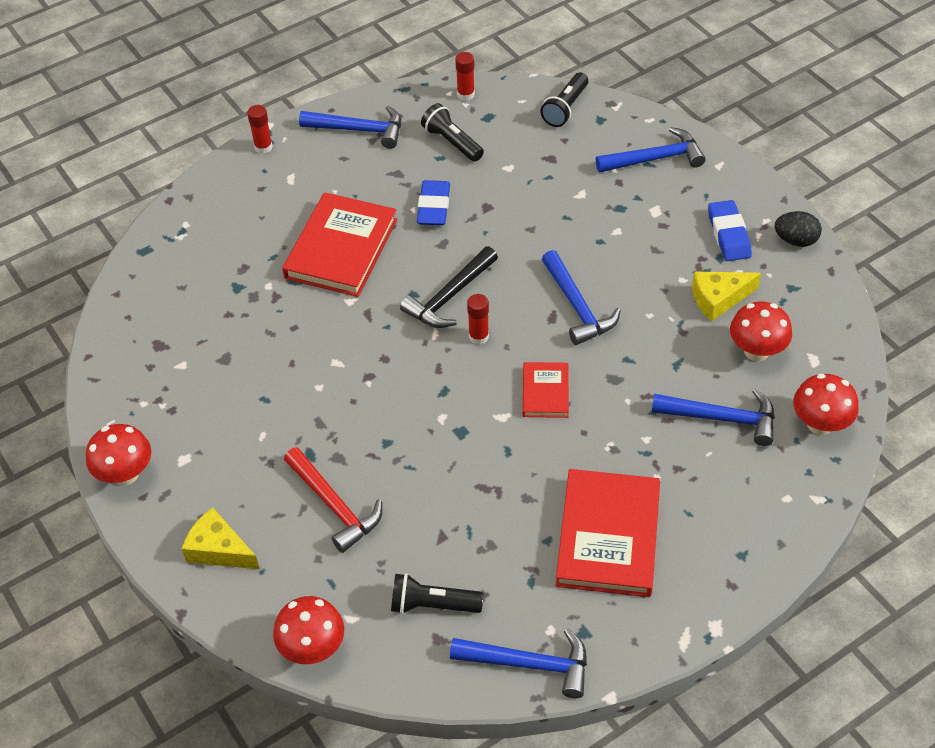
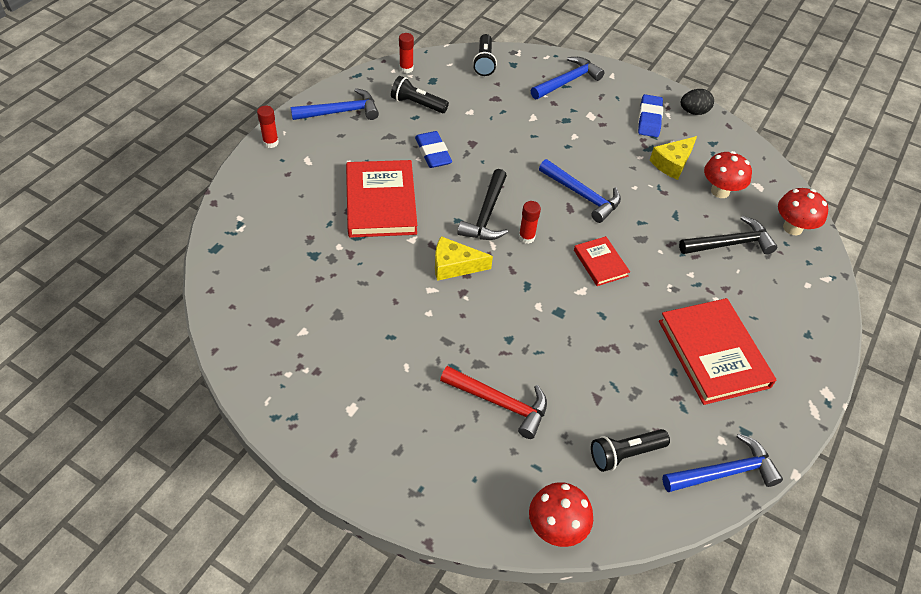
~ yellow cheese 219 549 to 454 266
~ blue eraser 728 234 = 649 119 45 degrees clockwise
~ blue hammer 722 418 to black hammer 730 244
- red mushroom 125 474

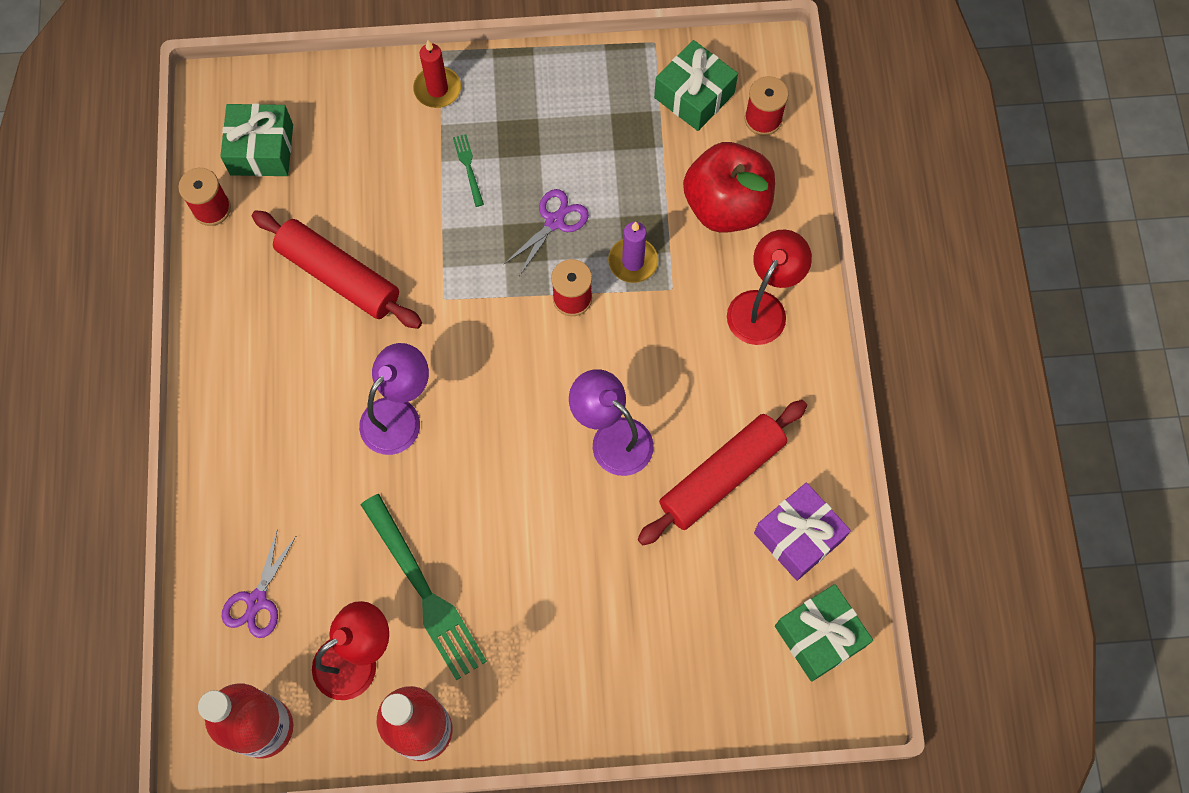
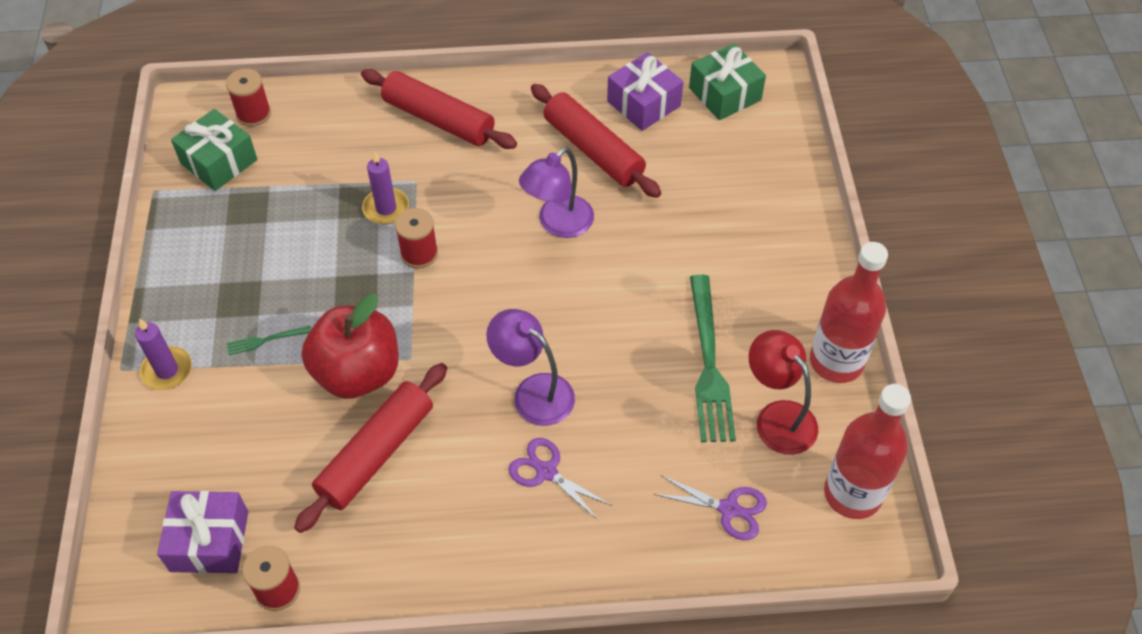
~ red candle 437 89 to purple candle 167 370
~ green gift 261 150 to purple gift 209 541
~ red apple 726 206 to 357 373
~ red lamp 763 307 to red rolling pin 439 119
~ purple scissors 554 222 to 546 472
~ green fork 424 592 = 709 364 120 degrees clockwise

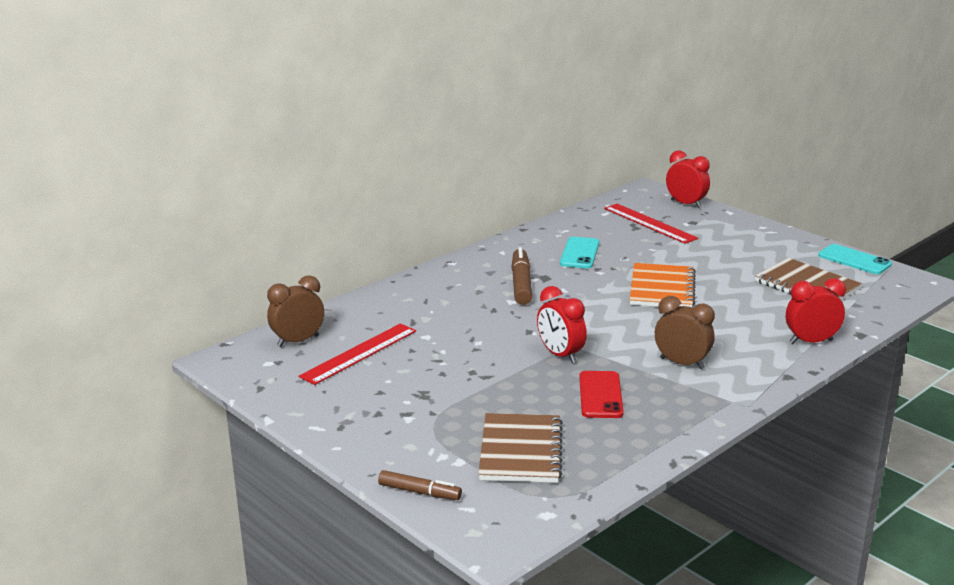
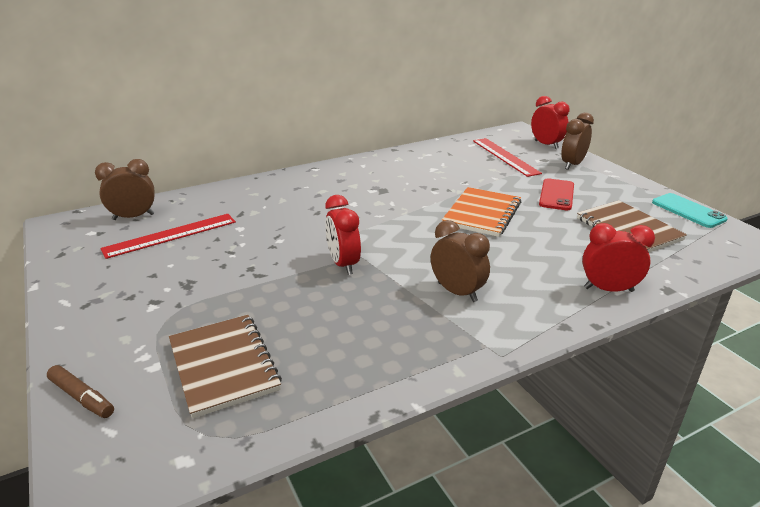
~ brown notebook 520 451 = 223 366 45 degrees counterclockwise
~ red phone 600 395 to 556 195
+ brown clock 572 165
- brown marker 521 284
- turquoise phone 579 253

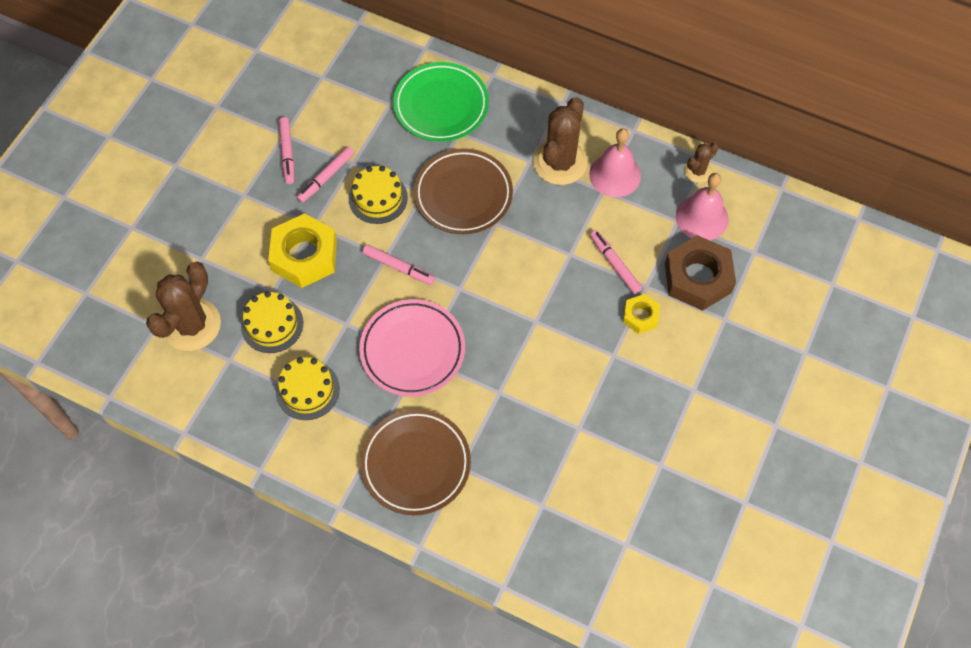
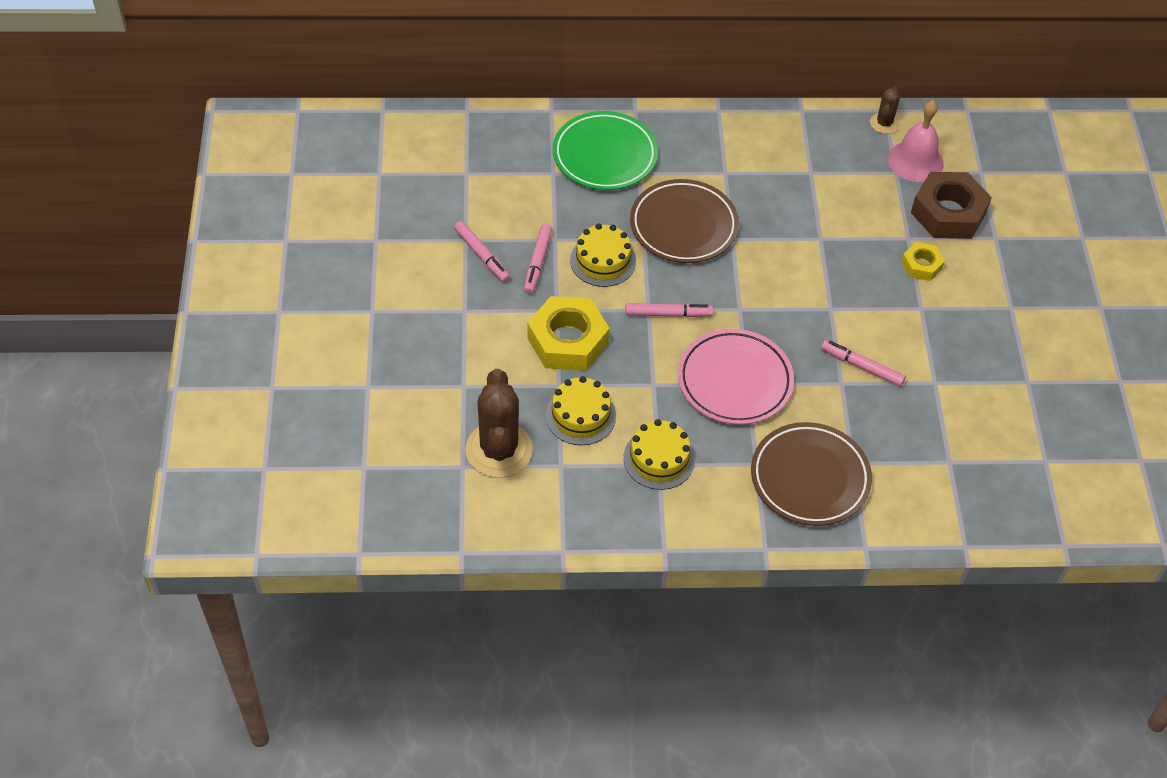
~ pink marker 614 264 to 862 366
- brown cactus 560 162
- pink bell 615 175

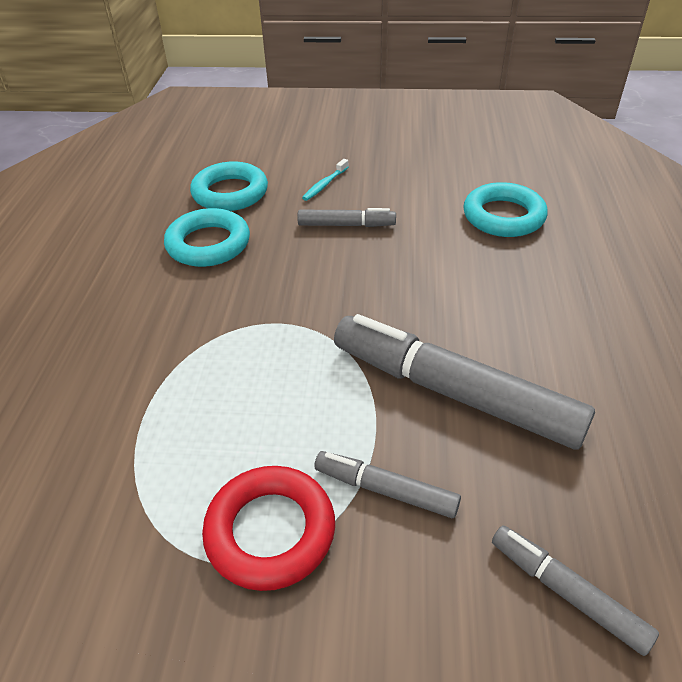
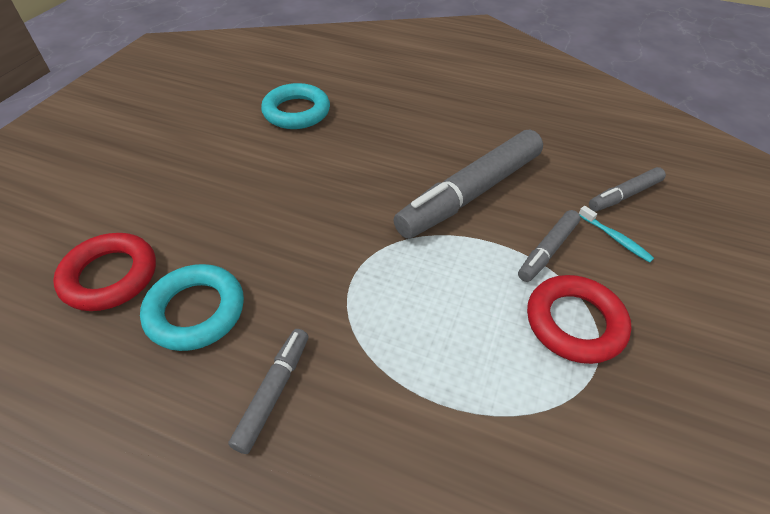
~ turquoise ring 230 193 to red ring 110 276
~ grey marker 346 225 to 273 392
~ turquoise toothbrush 324 185 to 615 238

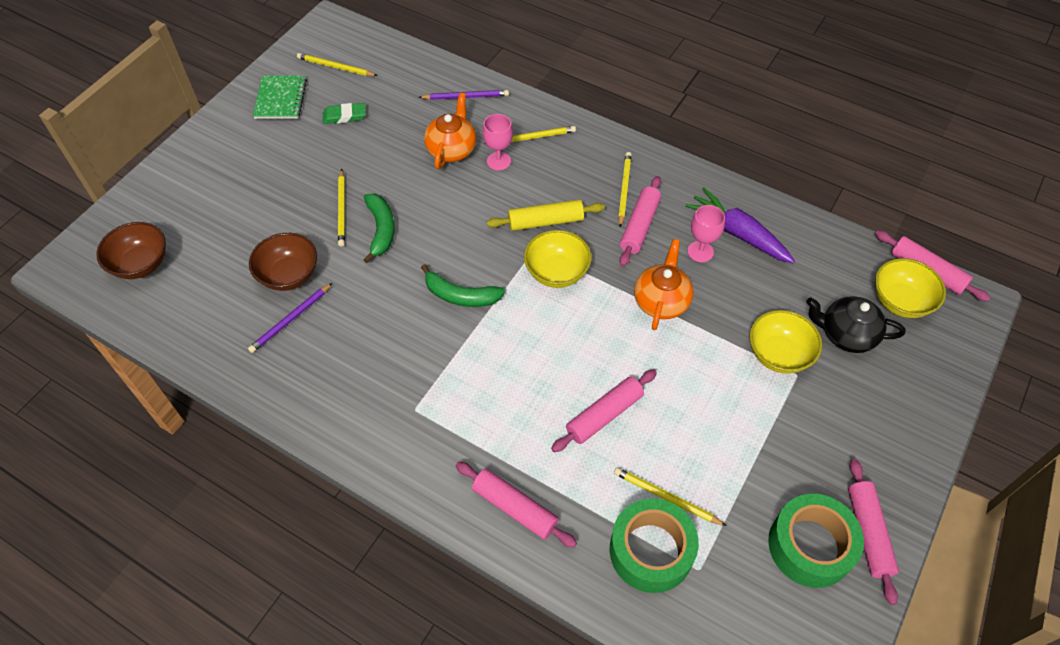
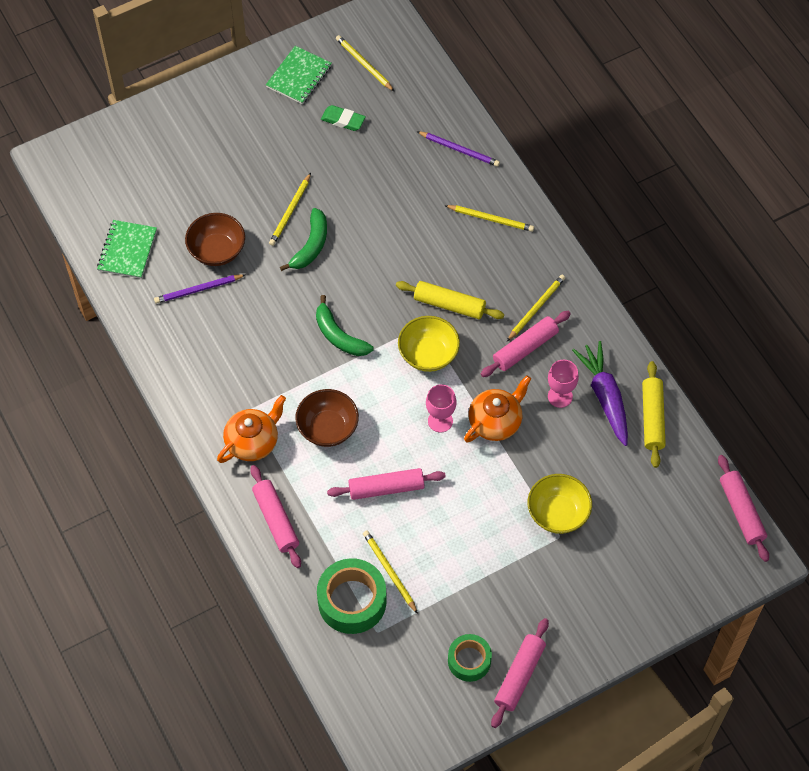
+ green notebook 127 250
~ orange teapot 452 149 to 253 442
~ brown bowl 141 264 to 327 428
~ pink goblet 499 161 to 440 421
~ green tape 810 546 = 469 660 x0.62
+ yellow rolling pin 652 418
- black teapot 846 335
- yellow bowl 900 301

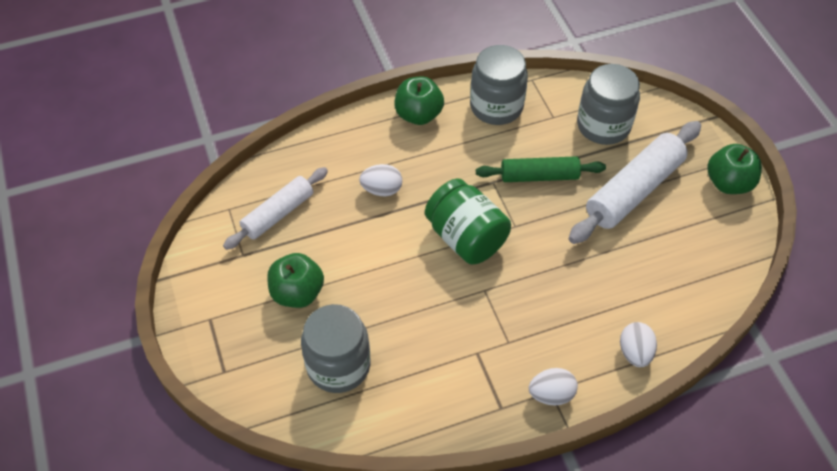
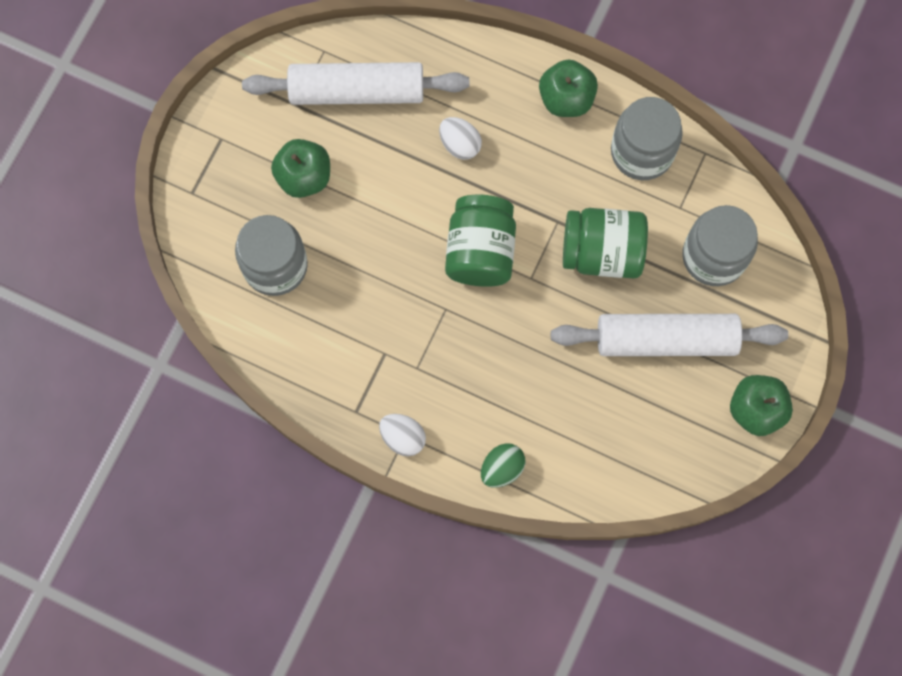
~ white rolling pin 278 214 = 357 91 x1.55
~ white egg 635 352 to green egg 502 468
~ green rolling pin 539 176 to green jar 602 252

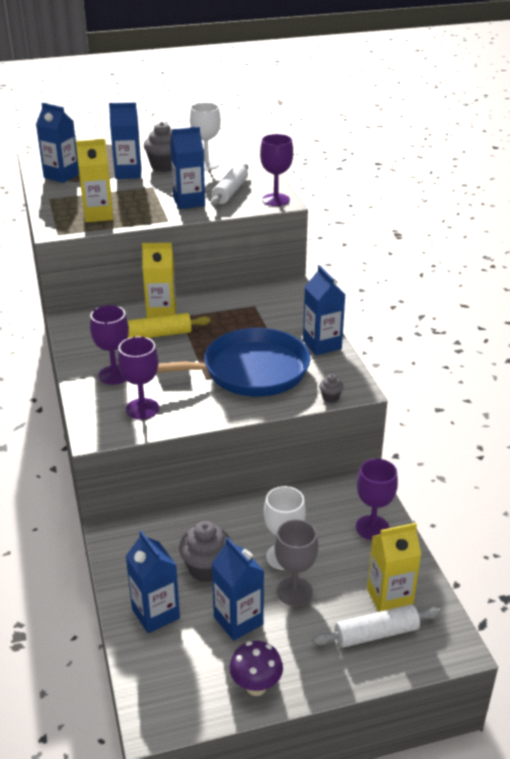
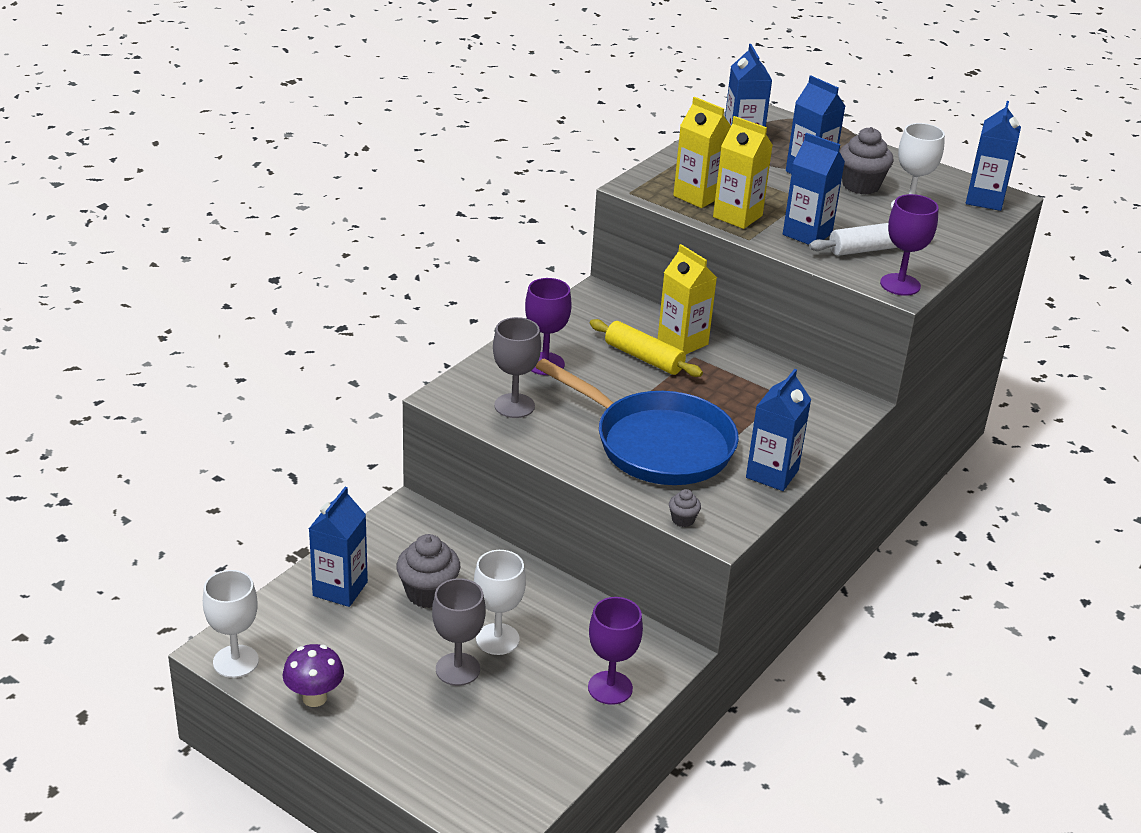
+ white goblet 235 661
~ purple goblet 142 409 to grey goblet 514 406
~ yellow carton 389 598 to 737 216
~ blue carton 238 620 to 985 200
- white rolling pin 376 633

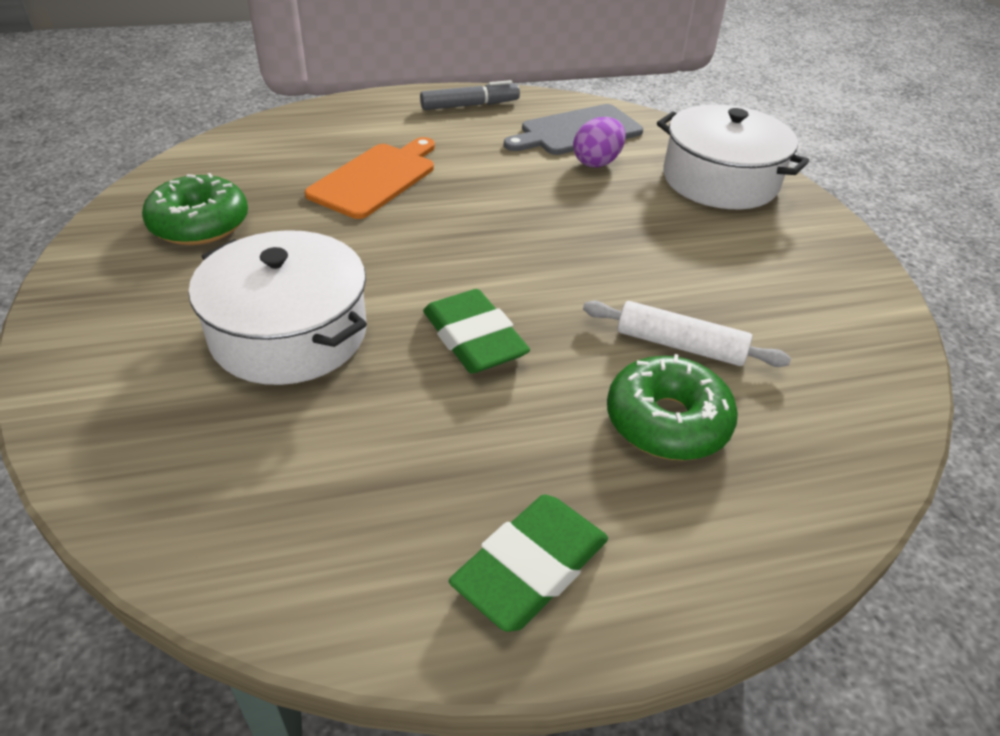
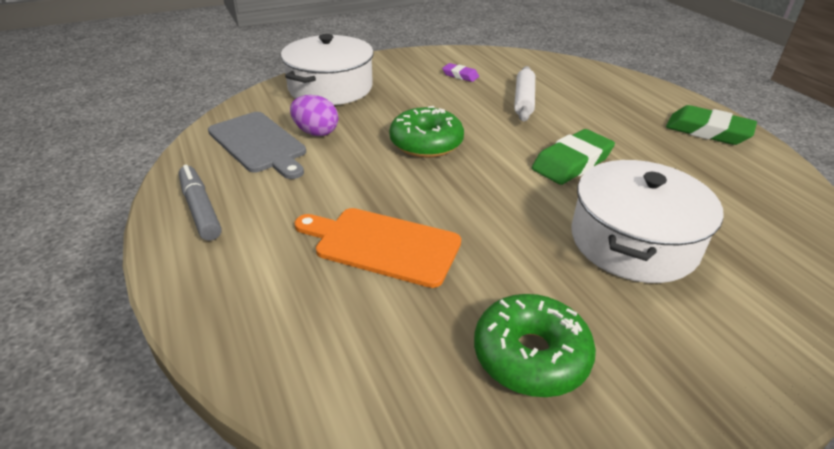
~ green donut 667 421 to 426 143
+ purple eraser 460 75

